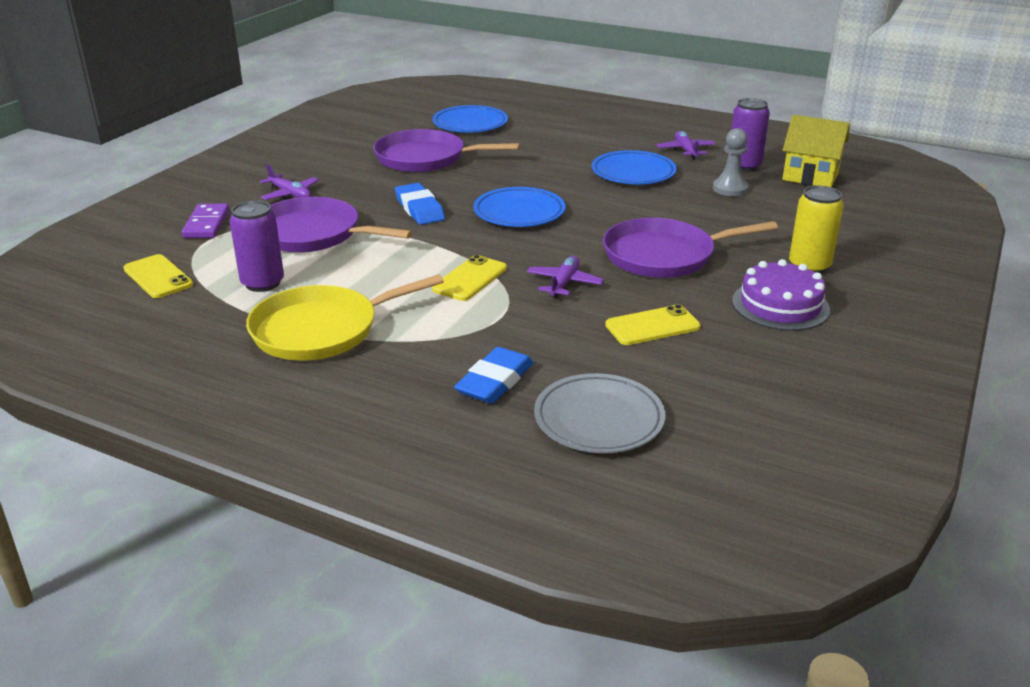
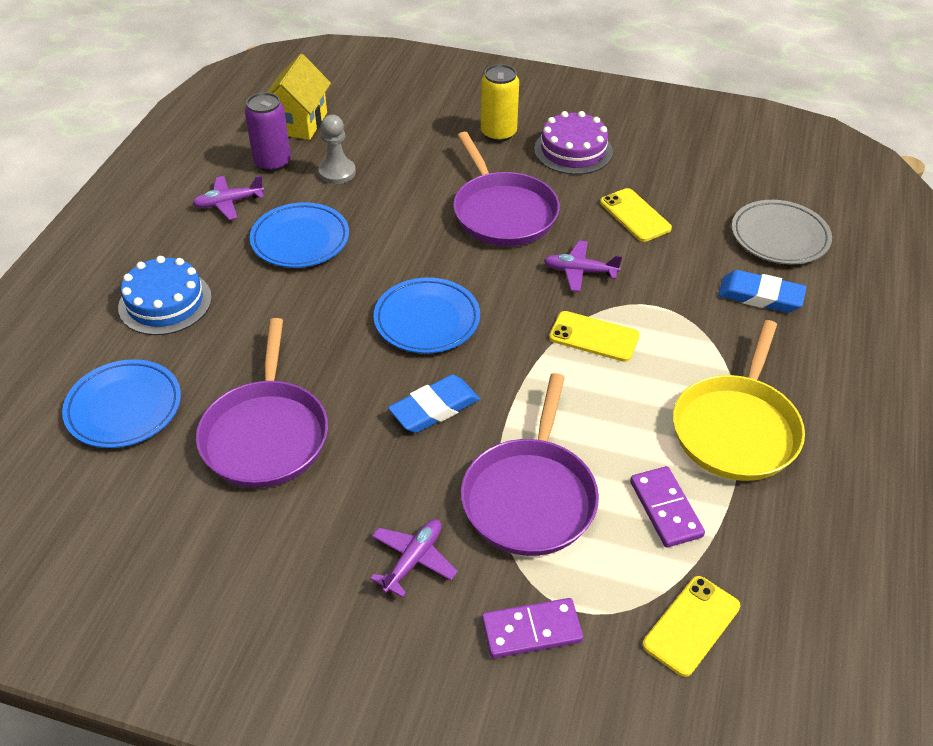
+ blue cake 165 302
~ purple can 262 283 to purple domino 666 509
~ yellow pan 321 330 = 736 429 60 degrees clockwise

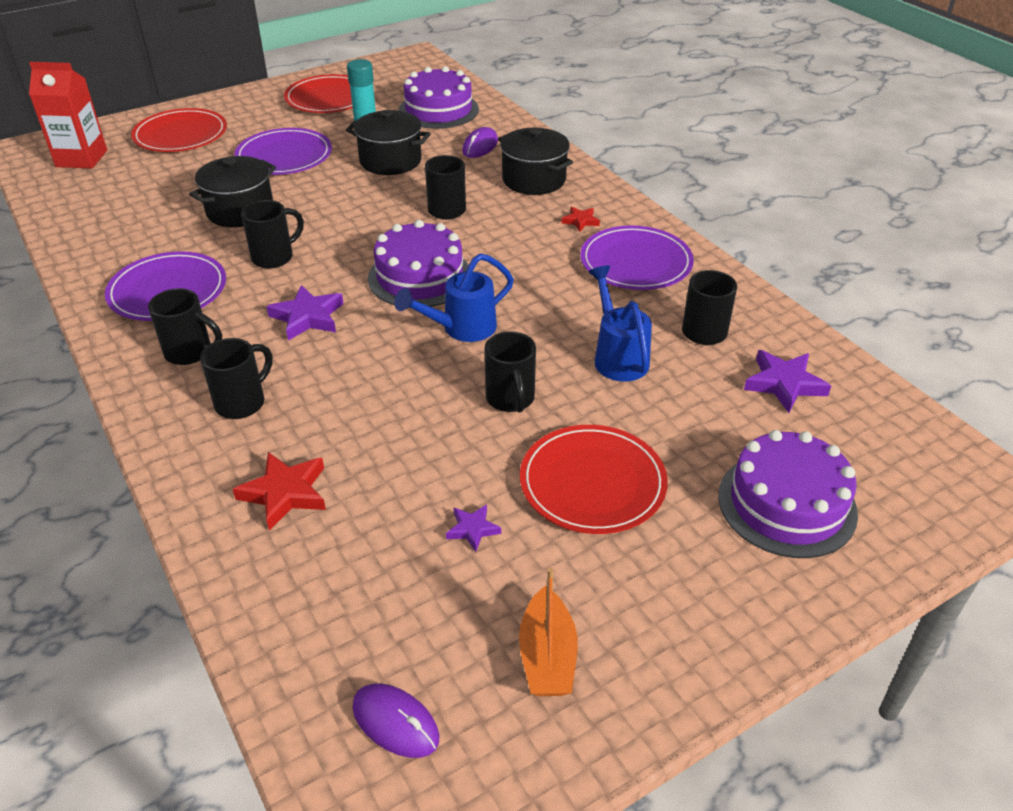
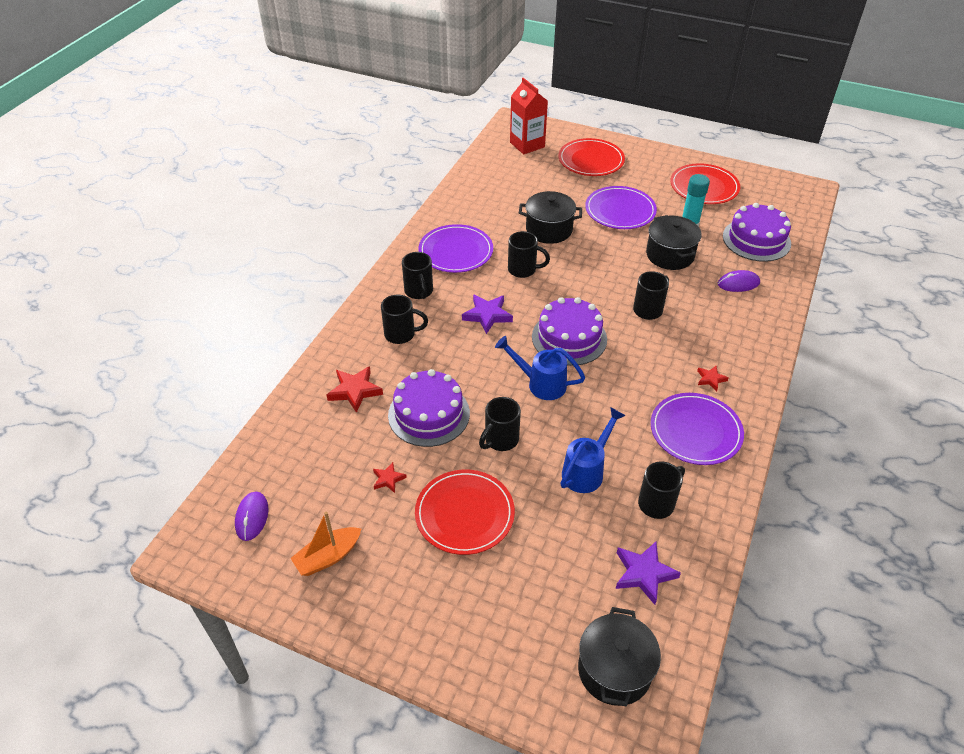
~ purple star 472 529 to red star 388 479
~ purple cake 787 504 to 429 414
~ black pot 534 180 to 614 670

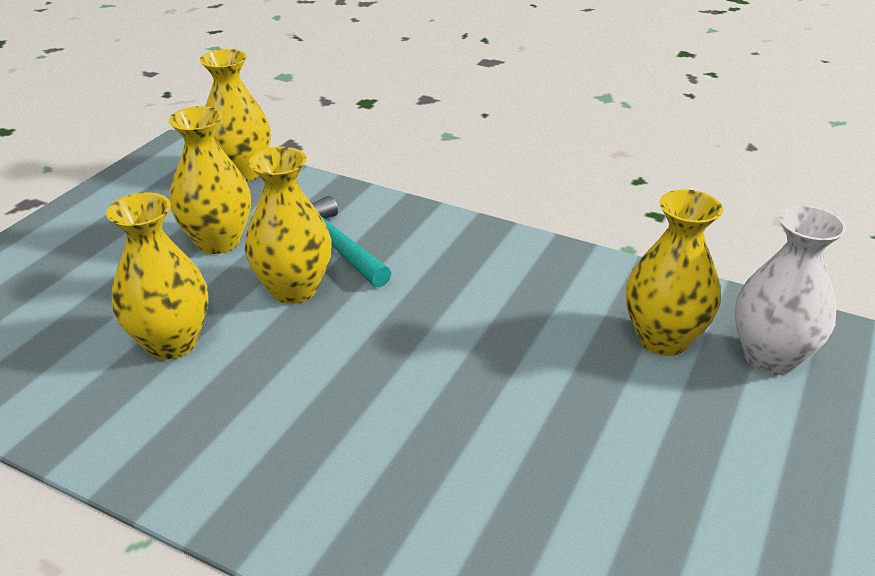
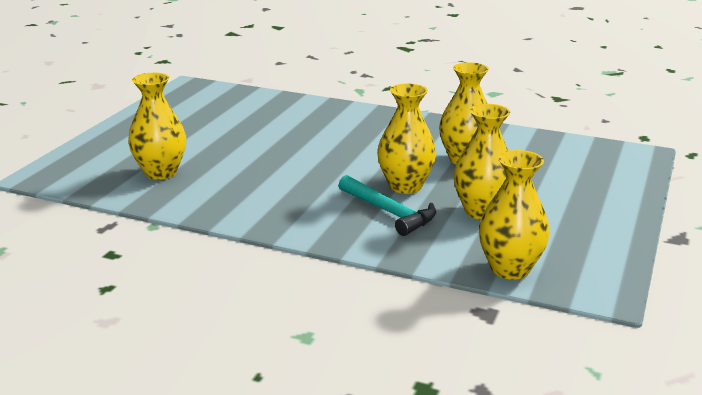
- white vase 770 357

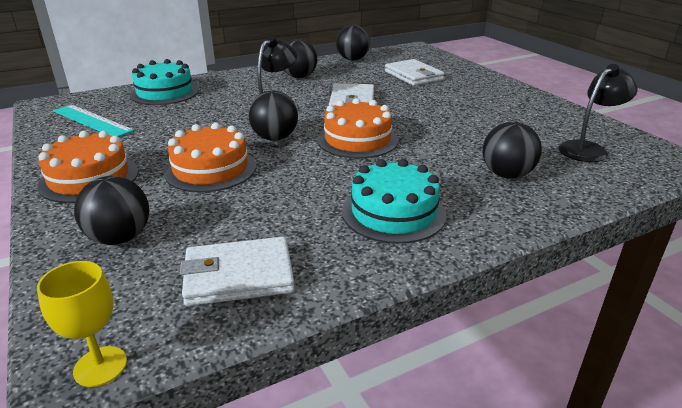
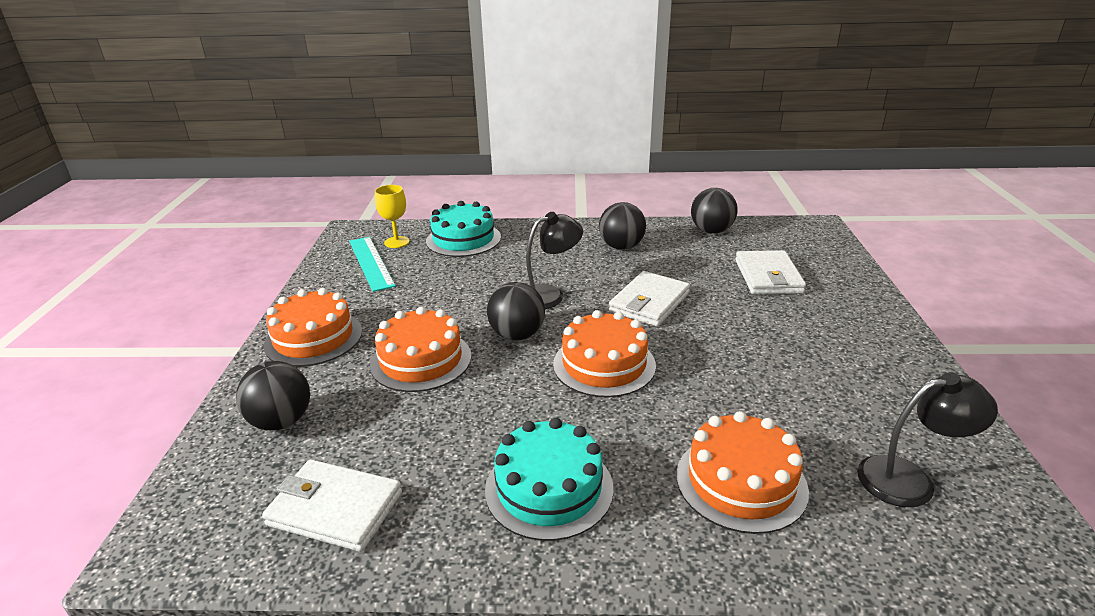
~ yellow goblet 100 366 to 396 242
~ black ball 506 175 to orange cake 741 482

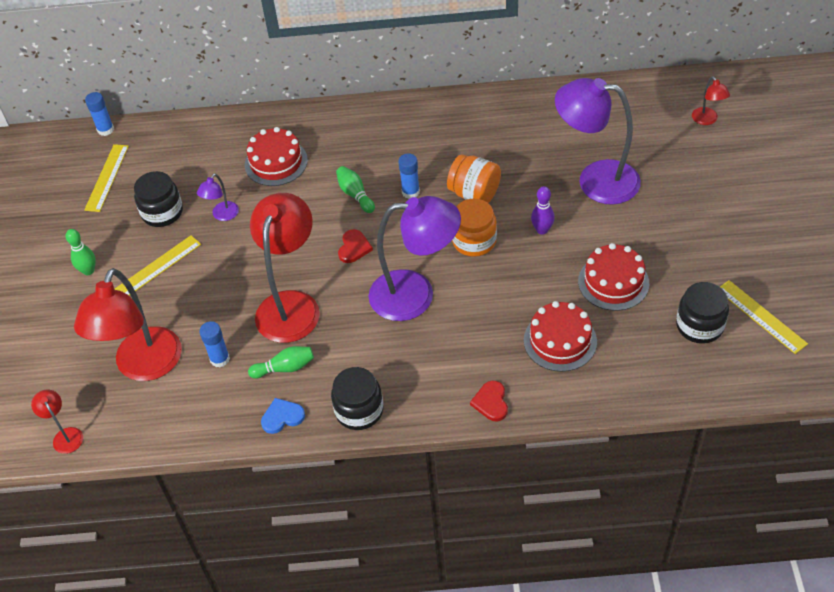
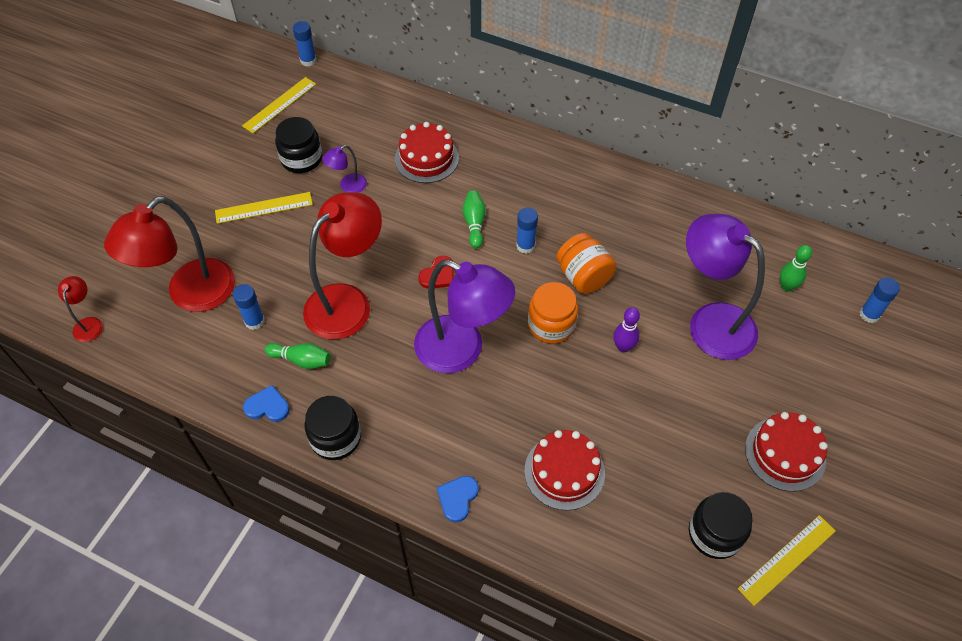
~ red heart 491 402 to blue heart 457 498
~ yellow ruler 761 316 = 787 559 60 degrees clockwise
~ red cake 613 282 to 785 453
~ green bowling pin 88 271 to 787 286
~ red lamp 707 120 to blue glue stick 869 314

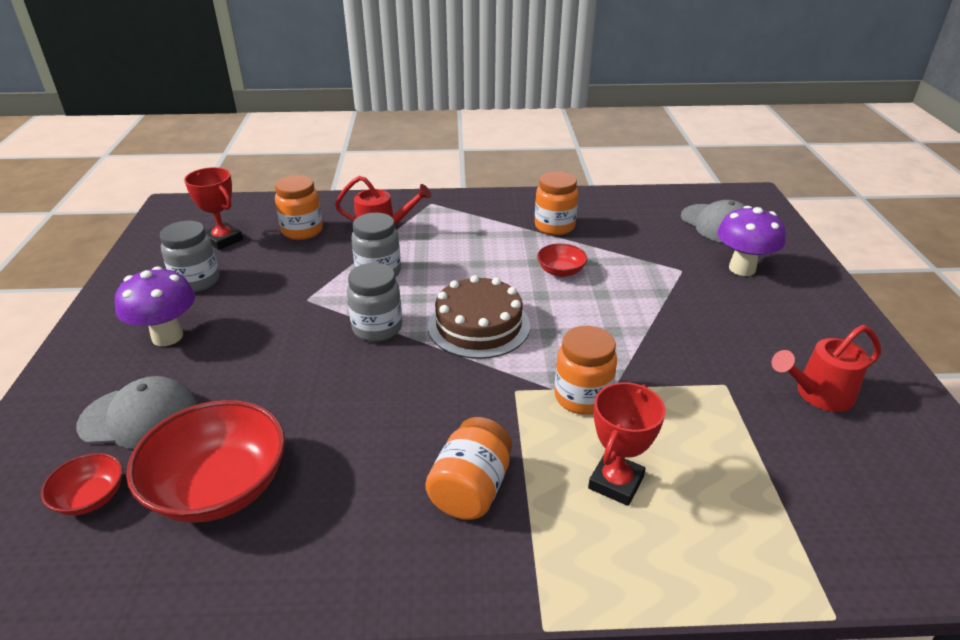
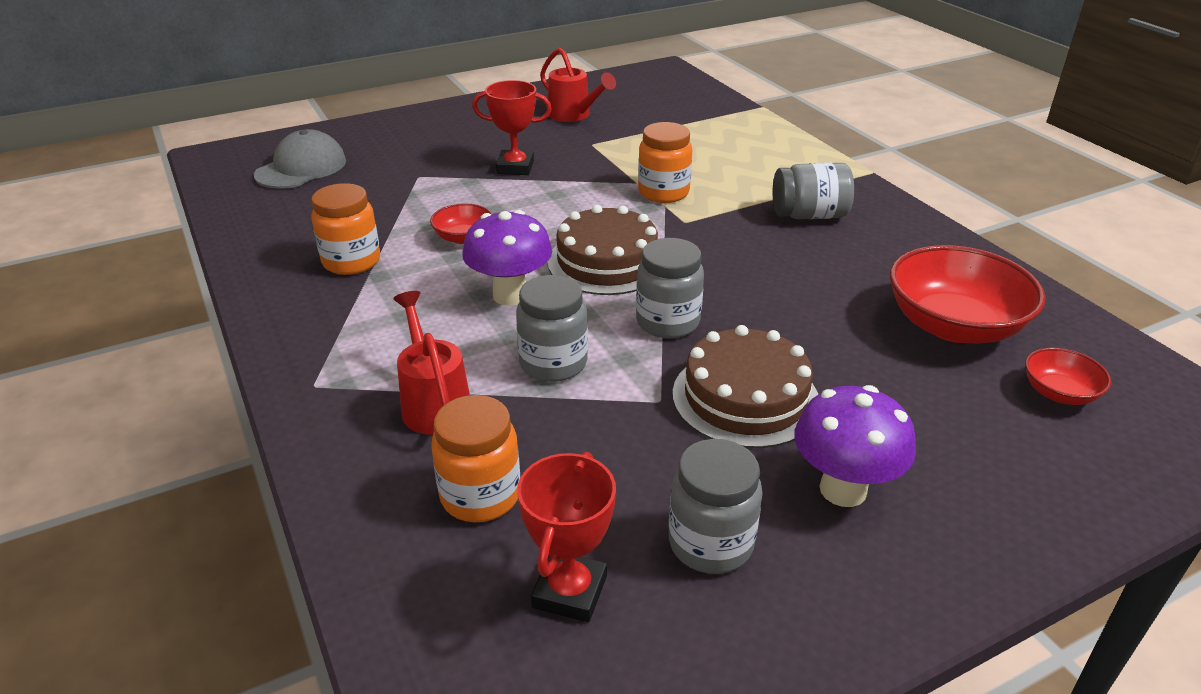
~ purple mushroom 742 268 to 510 295
~ red trophy 615 482 to 515 167
+ brown cake 745 397
~ orange jar 471 489 to grey jar 809 215
- grey cap 139 417

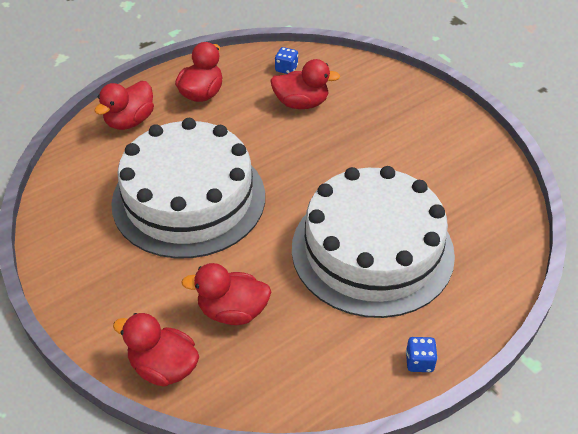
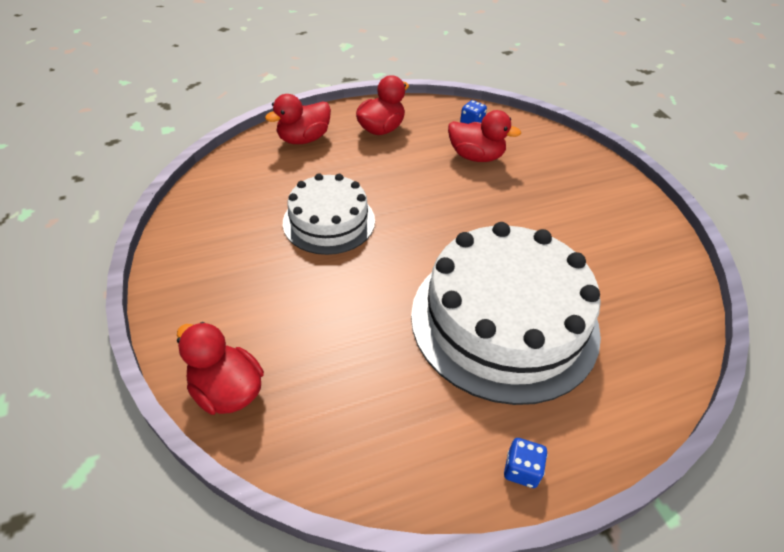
~ white cake 189 199 = 329 221 x0.57
- red duck 232 311

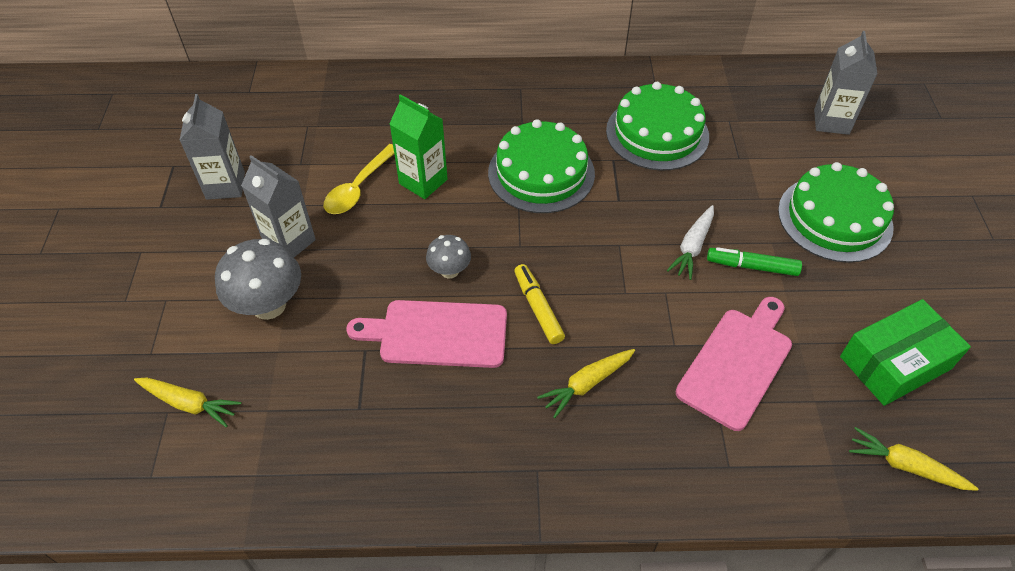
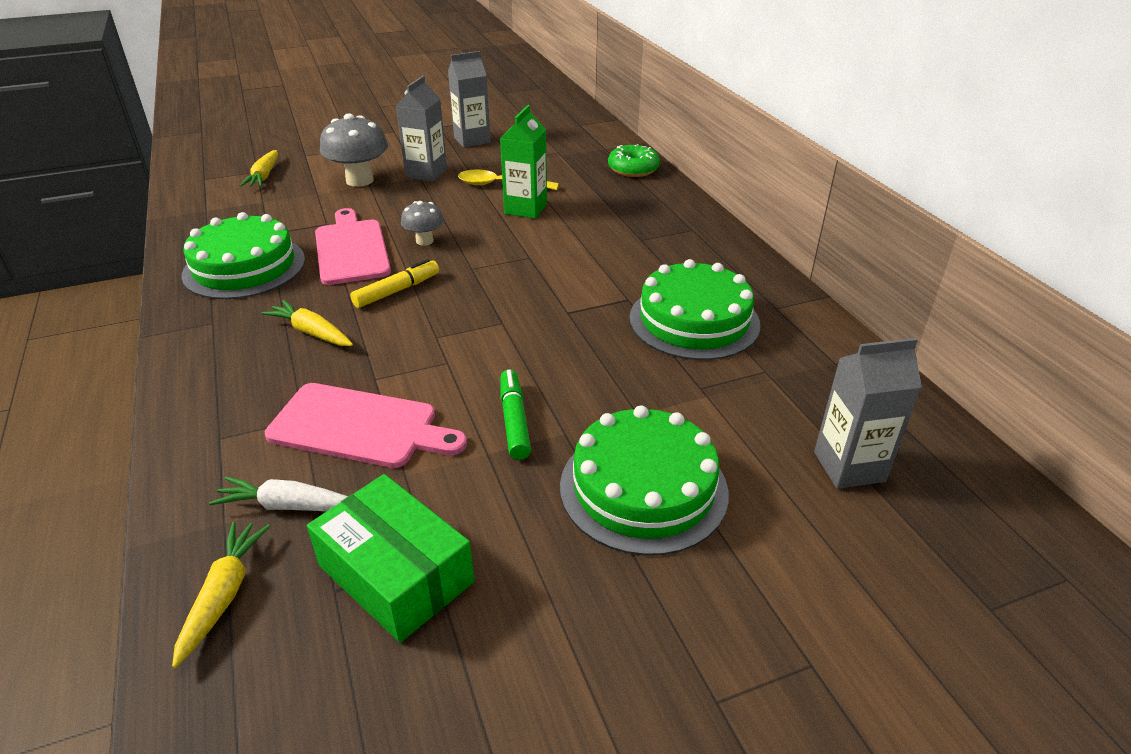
~ green cake 541 173 to 244 267
~ white carrot 692 247 to 289 506
+ green donut 633 169

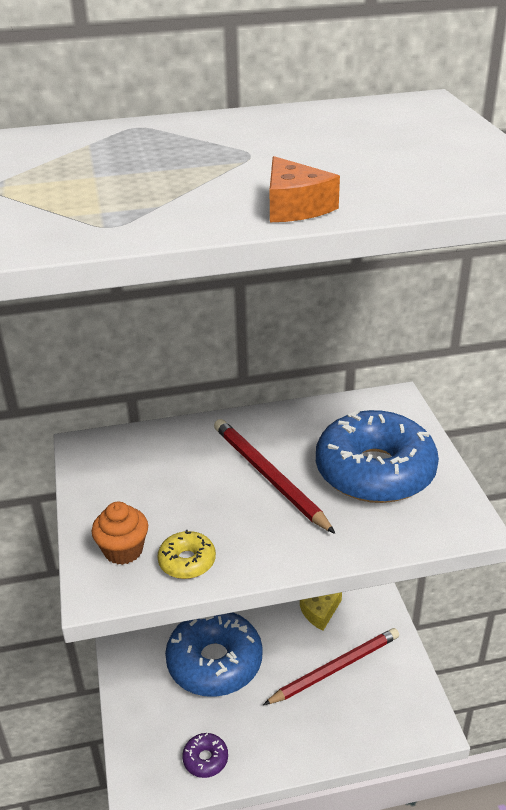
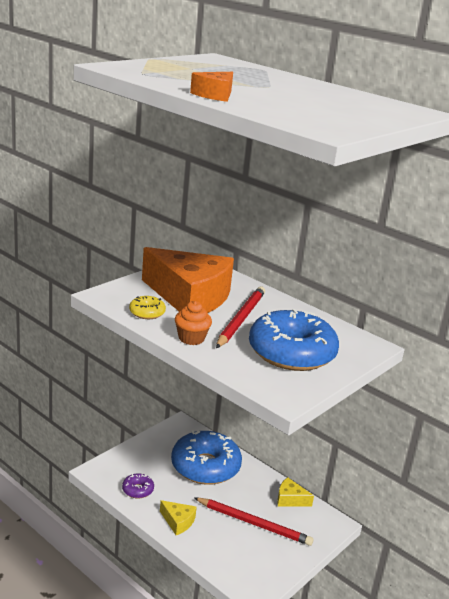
+ orange cheese 190 297
+ yellow cheese 178 522
~ orange cupcake 123 550 to 191 338

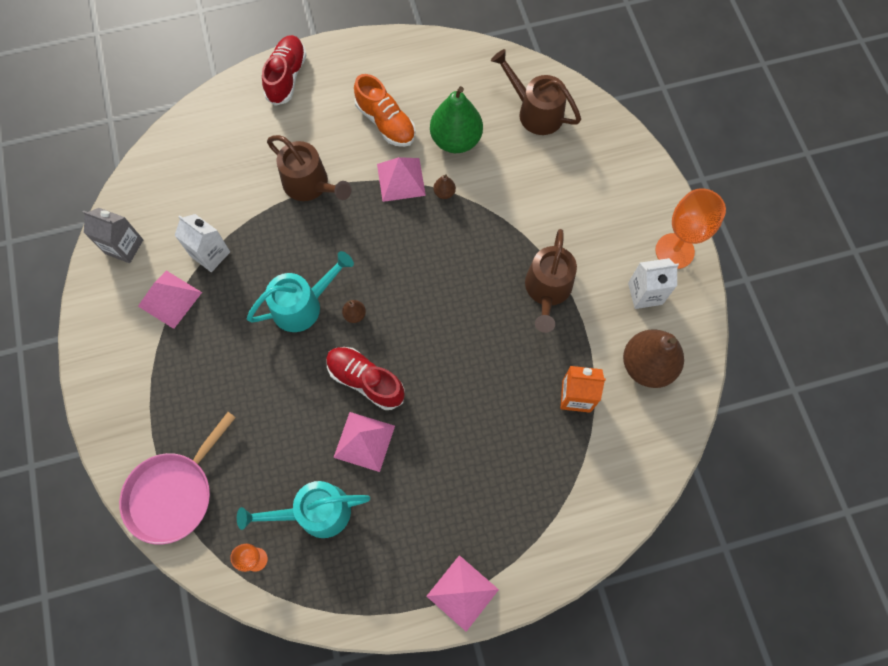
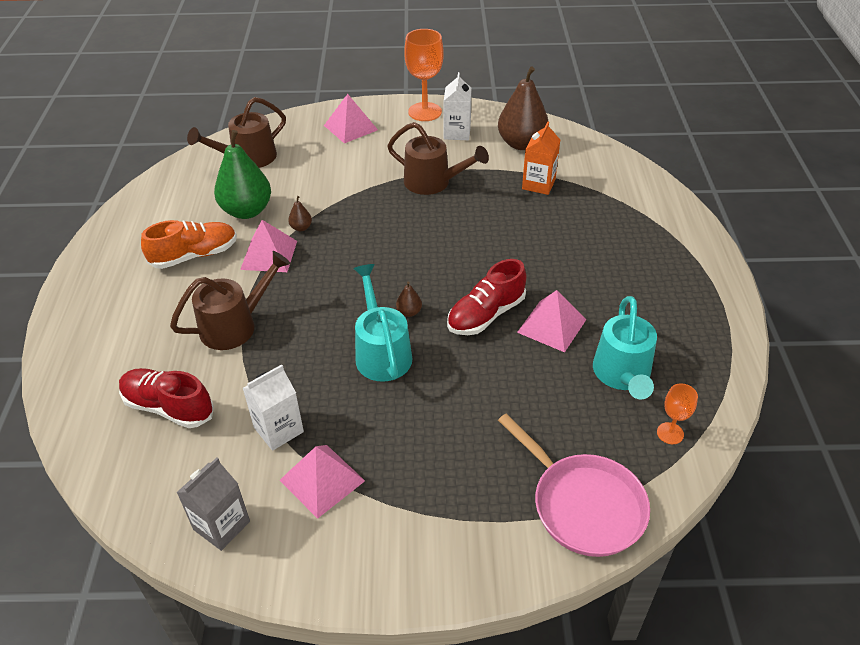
~ red shoe 287 77 to 169 407
~ pink pyramid 462 592 to 350 127

